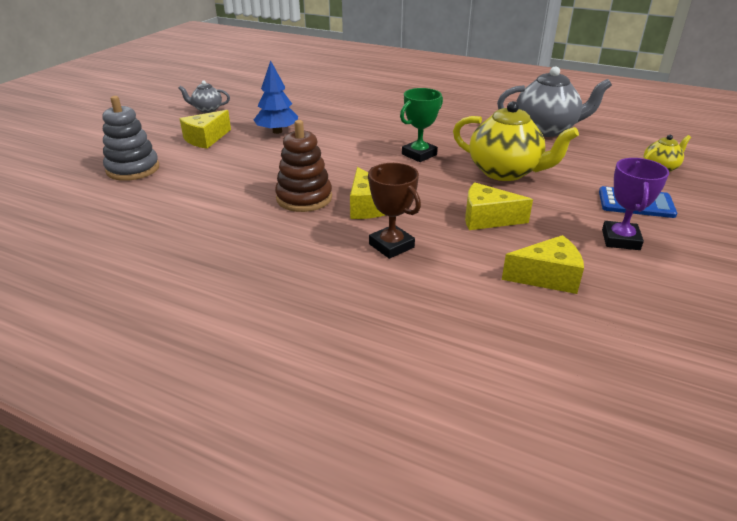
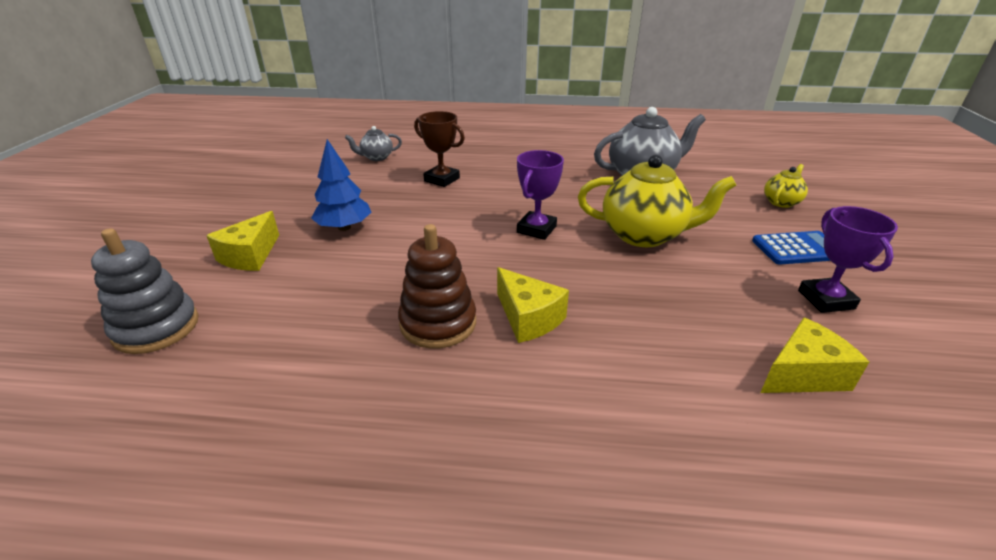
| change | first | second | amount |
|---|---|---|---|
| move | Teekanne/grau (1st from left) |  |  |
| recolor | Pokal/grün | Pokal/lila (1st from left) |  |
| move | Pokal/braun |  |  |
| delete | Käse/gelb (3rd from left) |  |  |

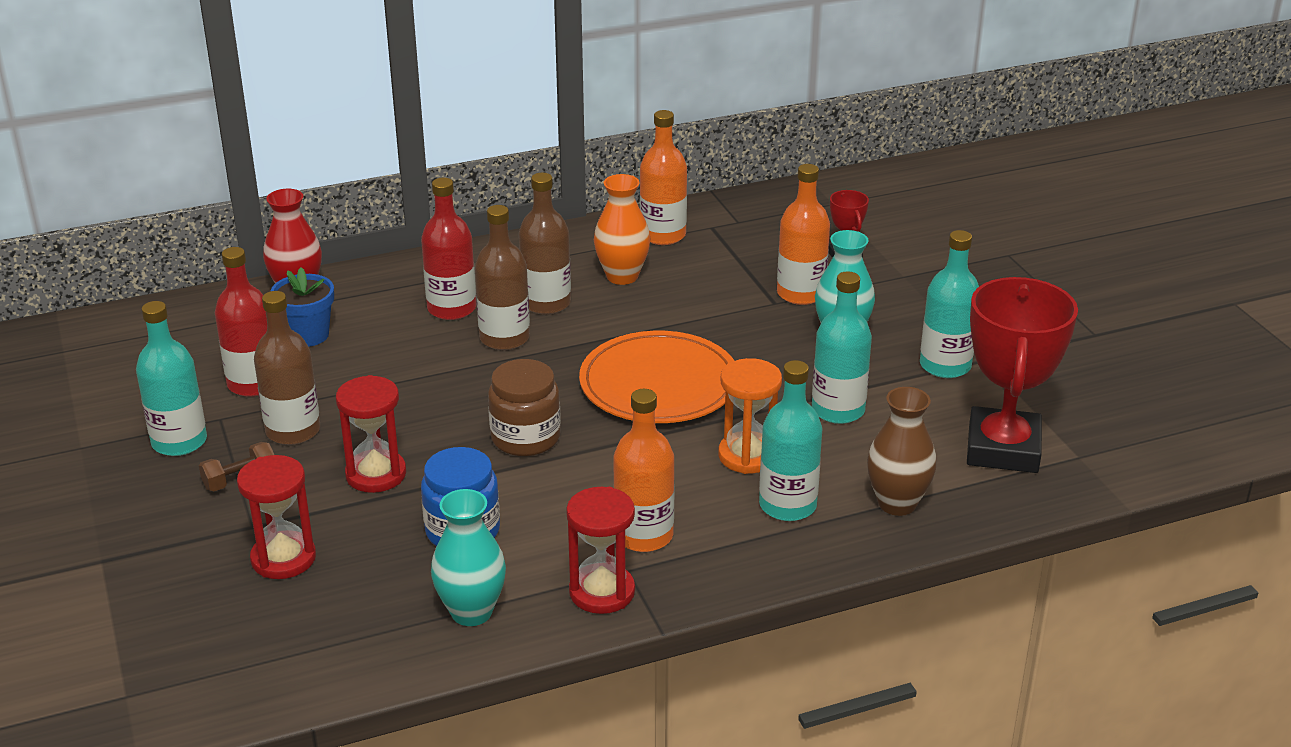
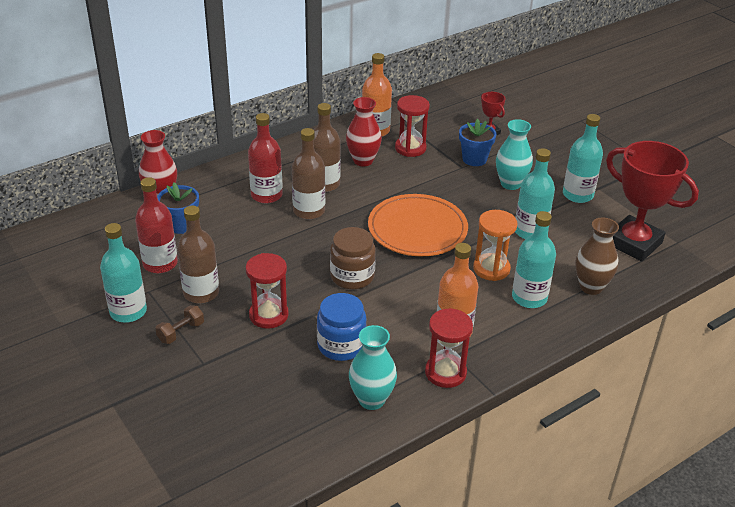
| change | first | second | amount |
|---|---|---|---|
| replace | Flasche/orange (3rd from left) | Blumentopf/blau (2nd from left) |  |
| recolor | Vase/orange | Vase/rot (2nd from left) |  |
| rotate | Pokal/rot (2nd from left) |  | 45 degrees counterclockwise |
| move | Sanduhr/rot (1st from left in the first image) | Sanduhr/rot (2nd from left) |  |

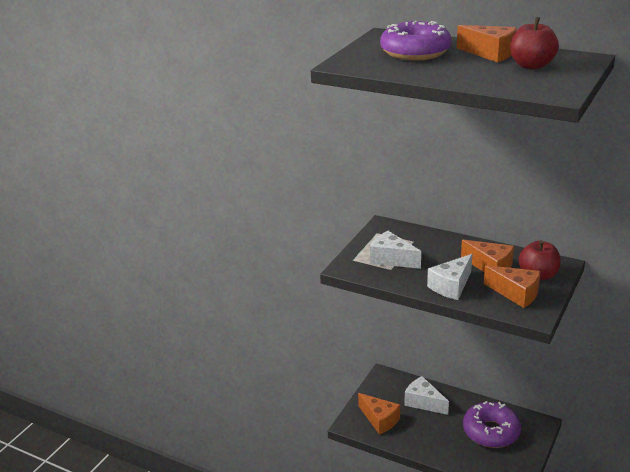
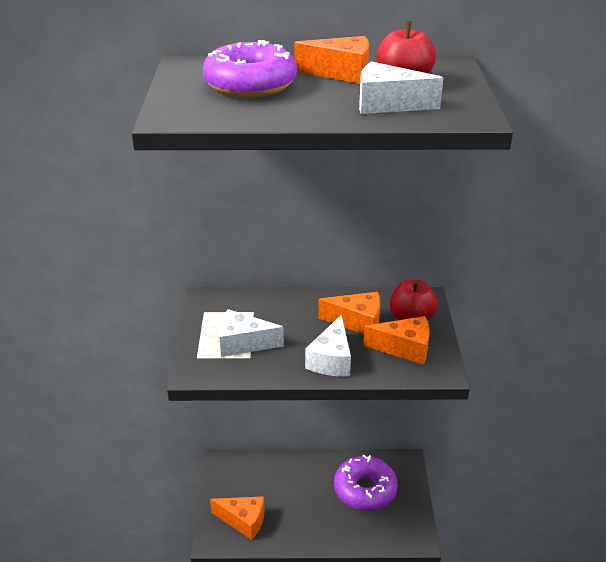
| change | first | second | amount |
|---|---|---|---|
| move | Käse/weiß (2nd from left in the first image) | Käse/weiß (3rd from left) |  |

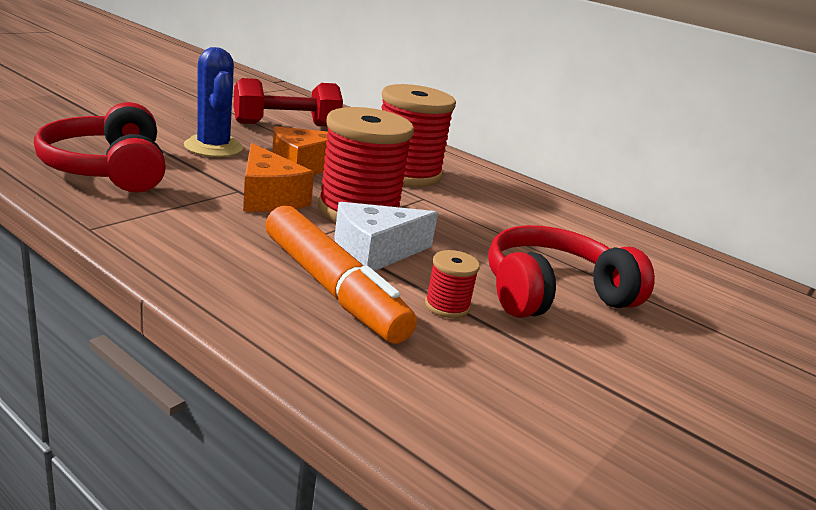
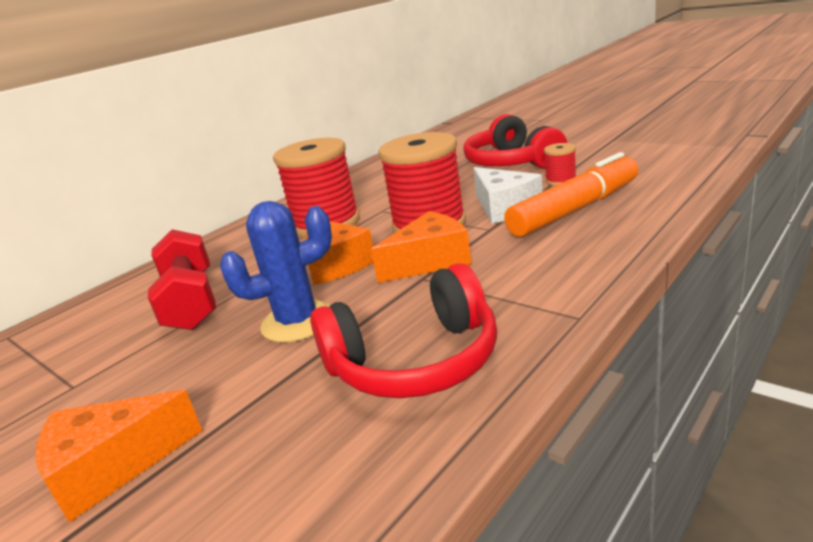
| change | first | second | amount |
|---|---|---|---|
| insert |  | Käse/orange (1st from left) |  |

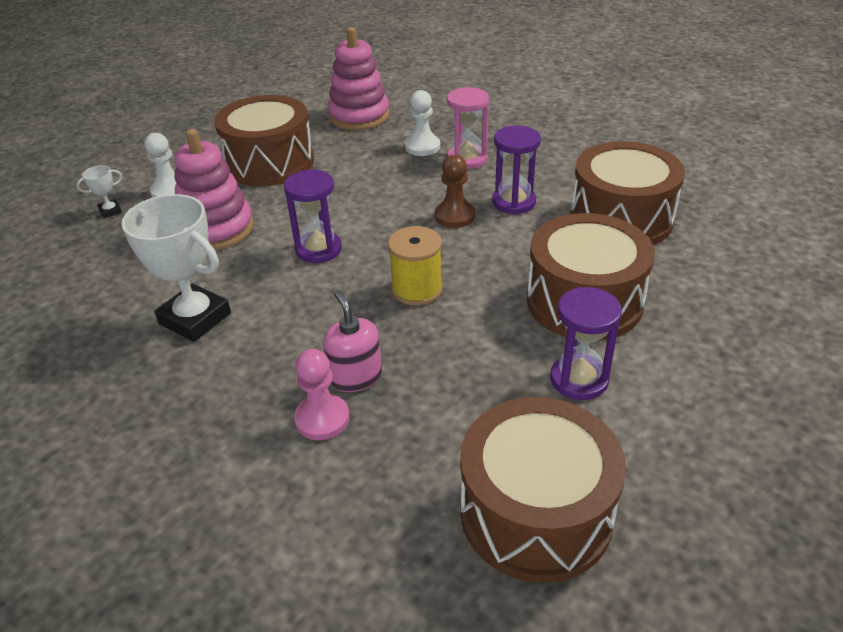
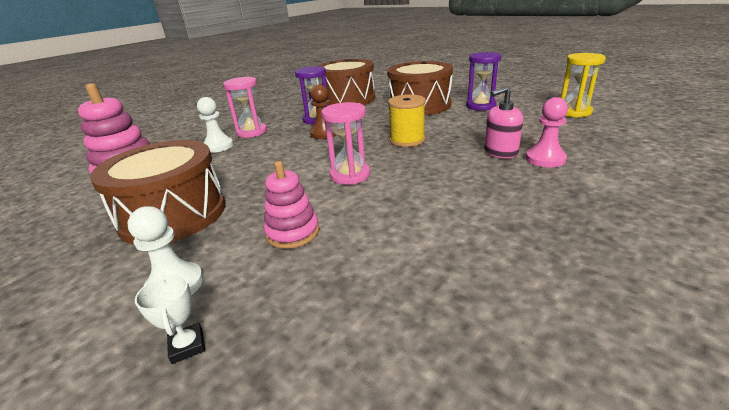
| change | first | second | amount |
|---|---|---|---|
| resize | Stapelspielzeug/rosa (1st from left in the first image) | Stapelspielzeug/rosa (2nd from left) | x0.63 |
| recolor | Sanduhr/lila (1st from left) | Sanduhr/rosa (2nd from left) |  |
| delete | Pokal/weiß (2nd from left) |  |  |
| replace | Trommel/braun (2nd from left) | Sanduhr/gelb |  |

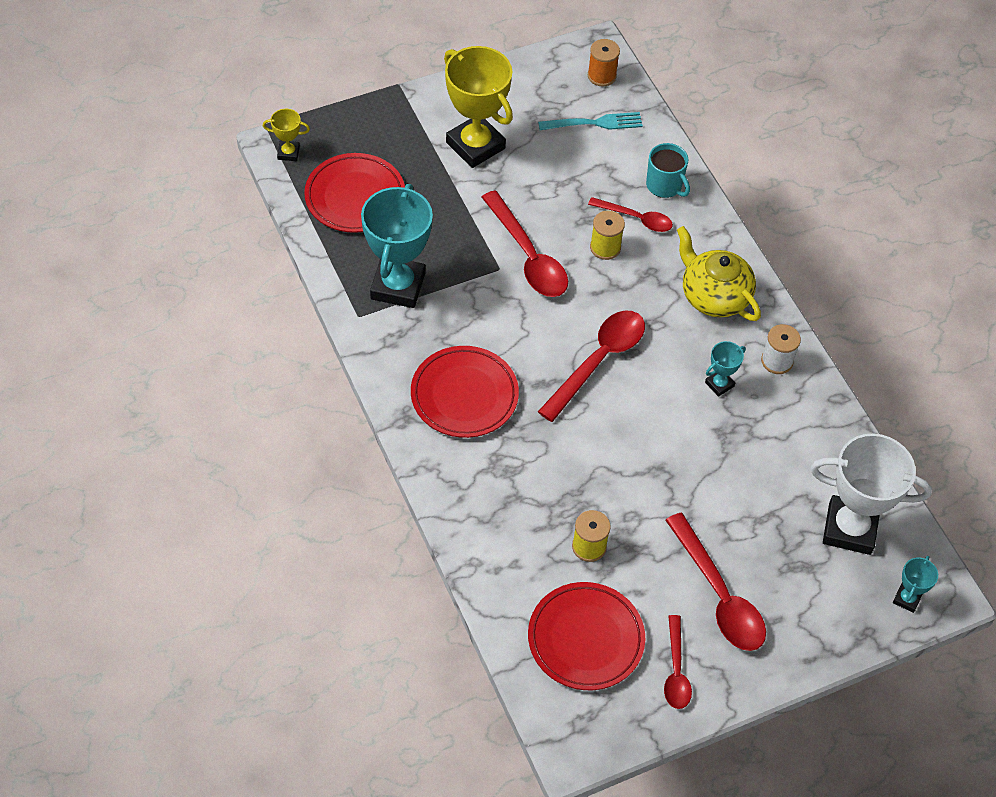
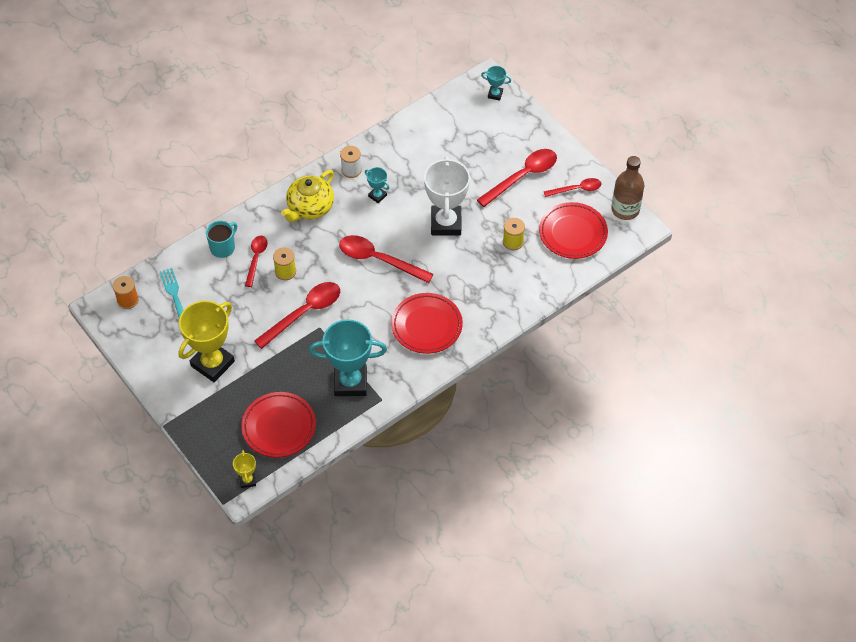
| change | first | second | amount |
|---|---|---|---|
| move | Pokal/weiß |  |  |
| insert |  | Flasche/braun |  |

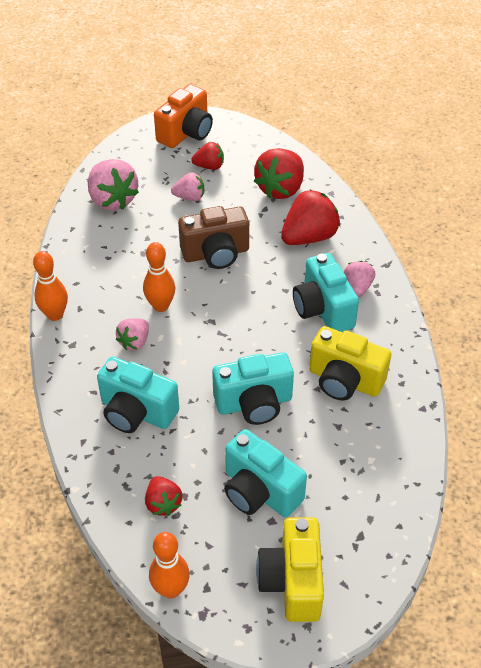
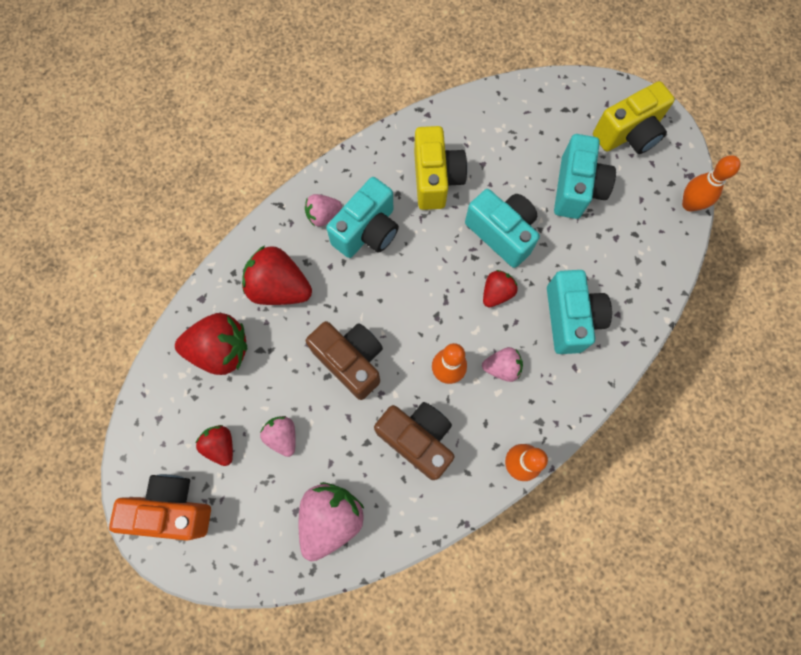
| change | first | second | amount |
|---|---|---|---|
| move | Erdbeere/rot (1st from left in the first image) | Erdbeere/rot (4th from left) |  |
| insert |  | Kamera/braun (2nd from left) |  |

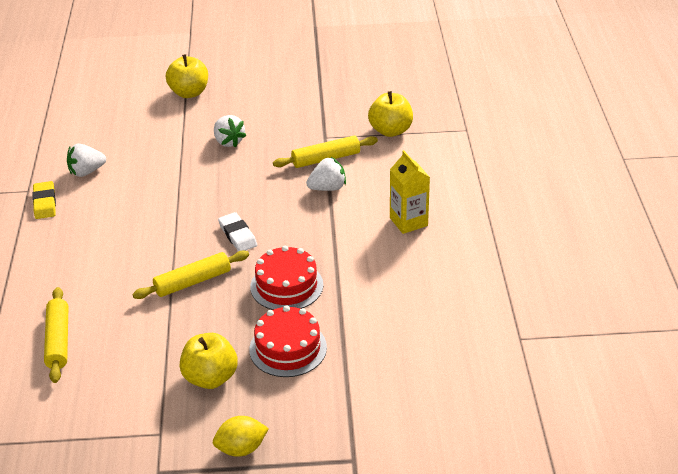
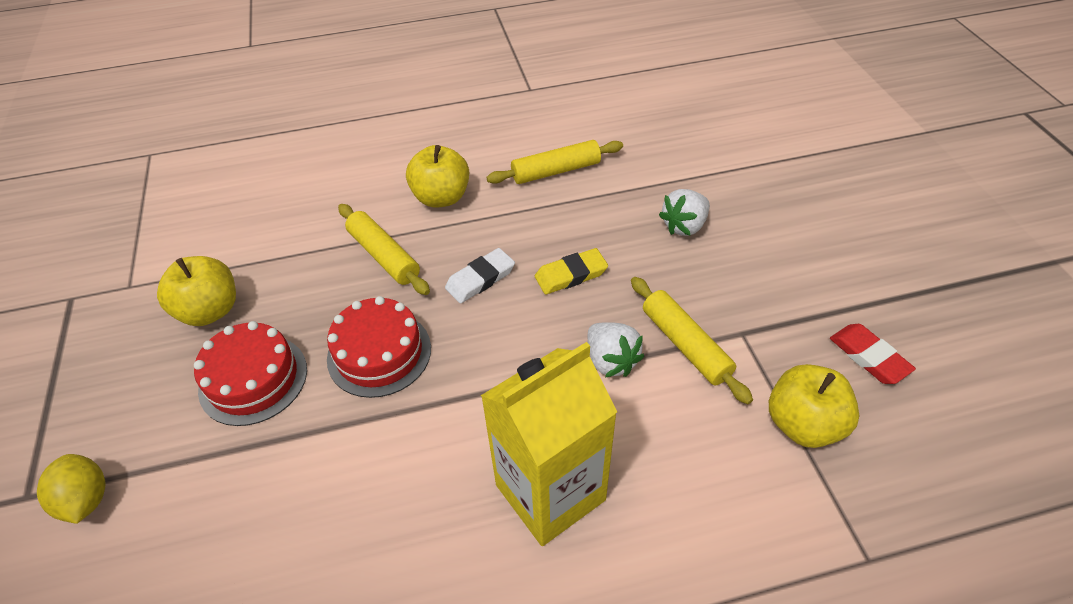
| change | first | second | amount |
|---|---|---|---|
| move | Apfel/gelb (1st from left in the first image) | Apfel/gelb (2nd from left) |  |
| delete | Erdbeere/weiß (1st from left) |  |  |
| resize | Getränkekarton/gelb |  | x1.58 |
| move | Radiergummi/gelb |  |  |
| move | Nudelholz/gelb (1st from left in the first image) | Nudelholz/gelb (2nd from left) |  |
| move | Zitrone/gelb |  |  |
| insert |  | Radiergummi/rot |  |

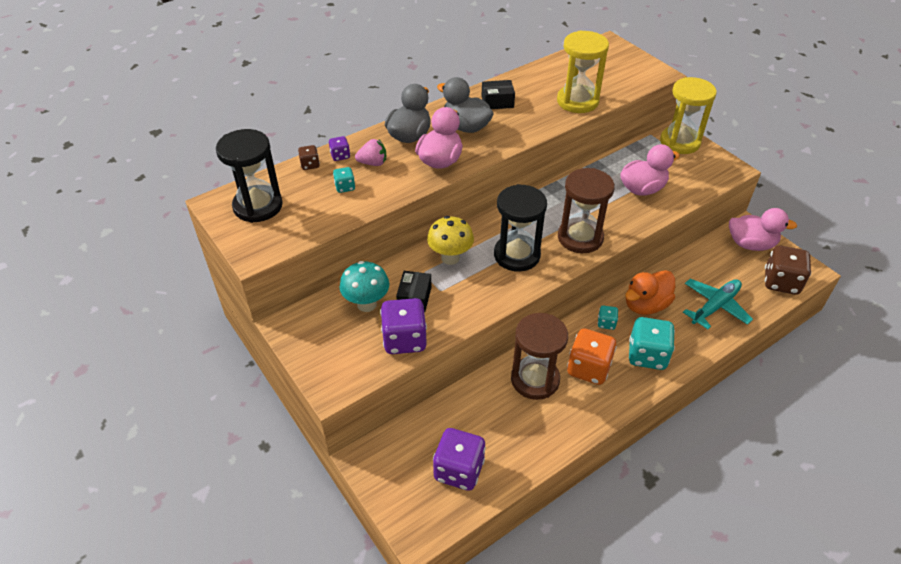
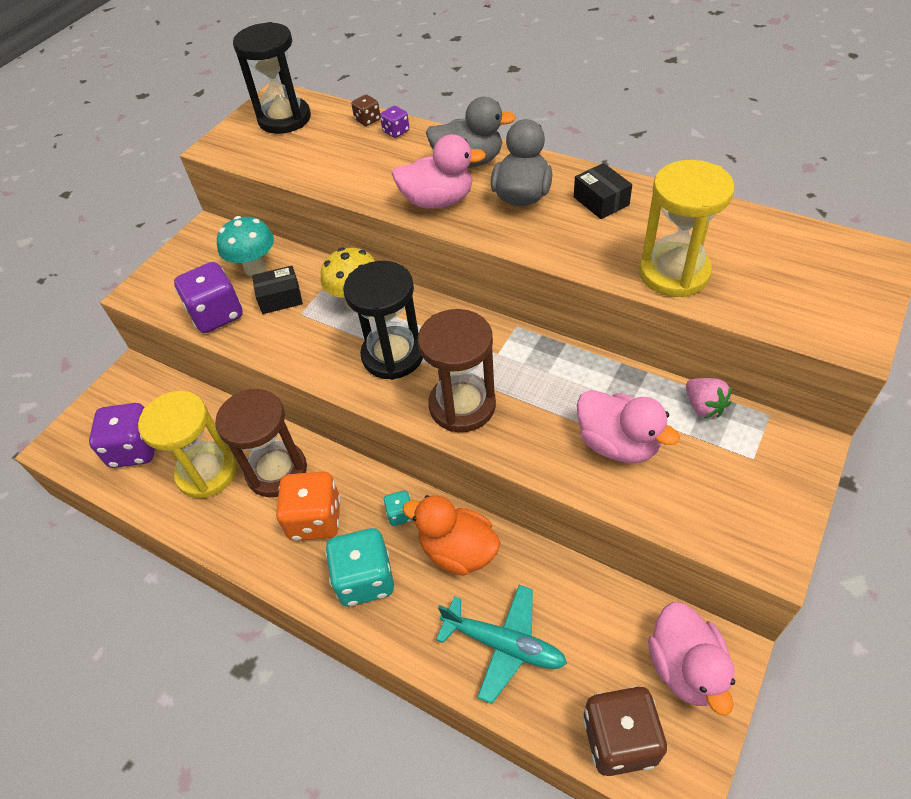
| change | first | second | amount |
|---|---|---|---|
| move | Sanduhr/gelb (2nd from left in the first image) | Sanduhr/gelb (1st from left) |  |
| move | Erdbeere/rosa |  |  |
| delete | Spielwürfel/türkis (1st from left) |  |  |

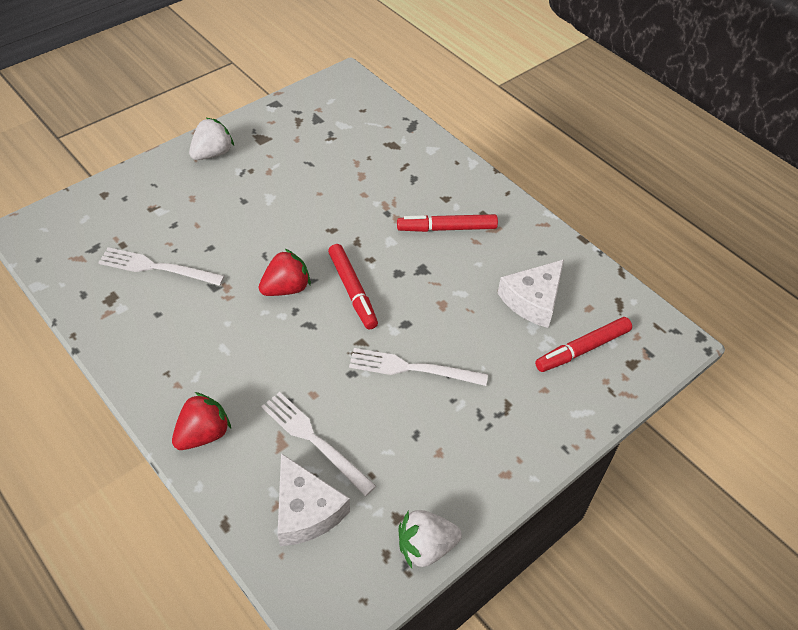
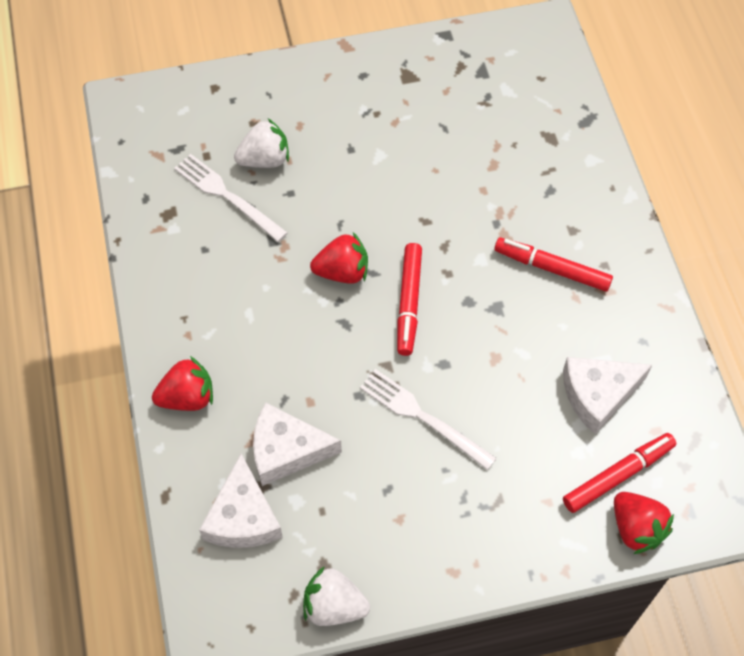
| change | first | second | amount |
|---|---|---|---|
| move | Erdbeere/weiß (1st from left) |  |  |
| rotate | Filzstift/rot (3rd from left) |  | 150 degrees clockwise |
| replace | Gabel/weiß (2nd from left) | Käse/weiß (2nd from left) |  |
| insert |  | Erdbeere/rot (3rd from left) |  |

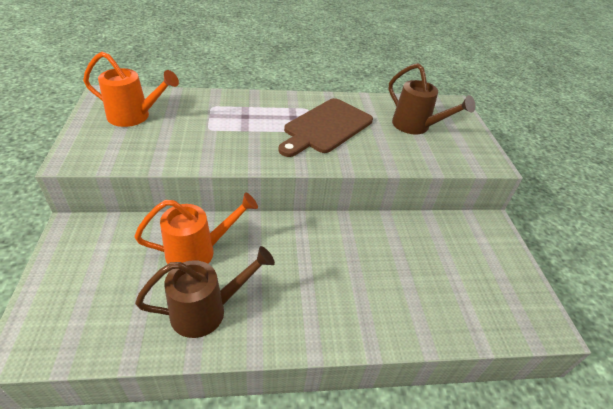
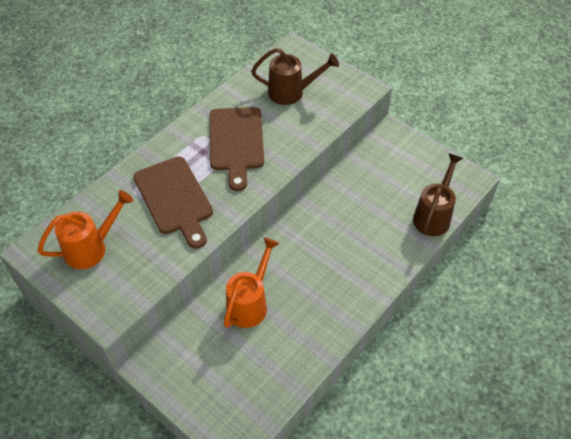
| change | first | second | amount |
|---|---|---|---|
| move | Gießkanne/braun (1st from left in the first image) | Gießkanne/braun (2nd from left) |  |
| insert |  | Schneidebrett/braun (1st from left) |  |

